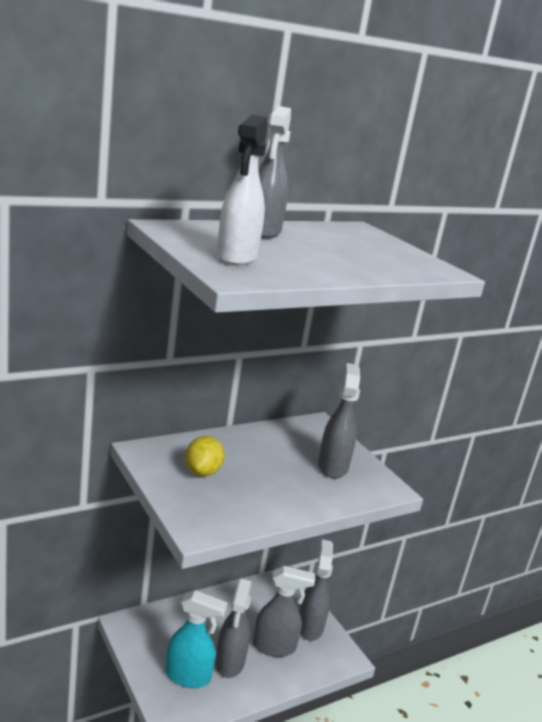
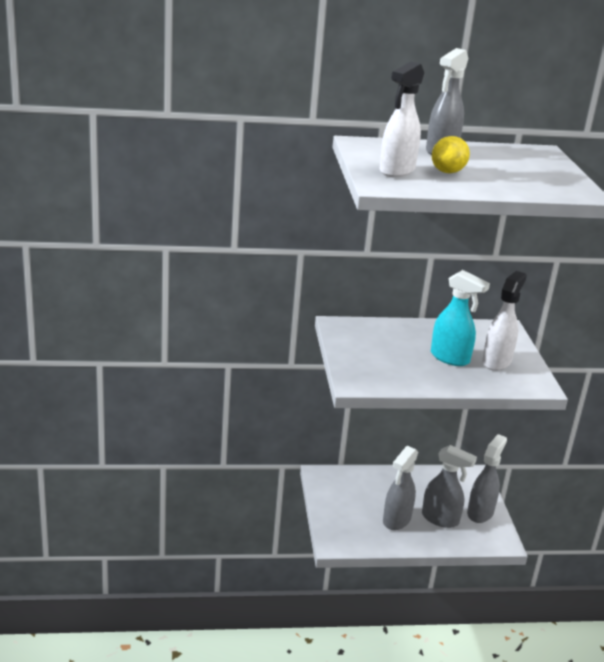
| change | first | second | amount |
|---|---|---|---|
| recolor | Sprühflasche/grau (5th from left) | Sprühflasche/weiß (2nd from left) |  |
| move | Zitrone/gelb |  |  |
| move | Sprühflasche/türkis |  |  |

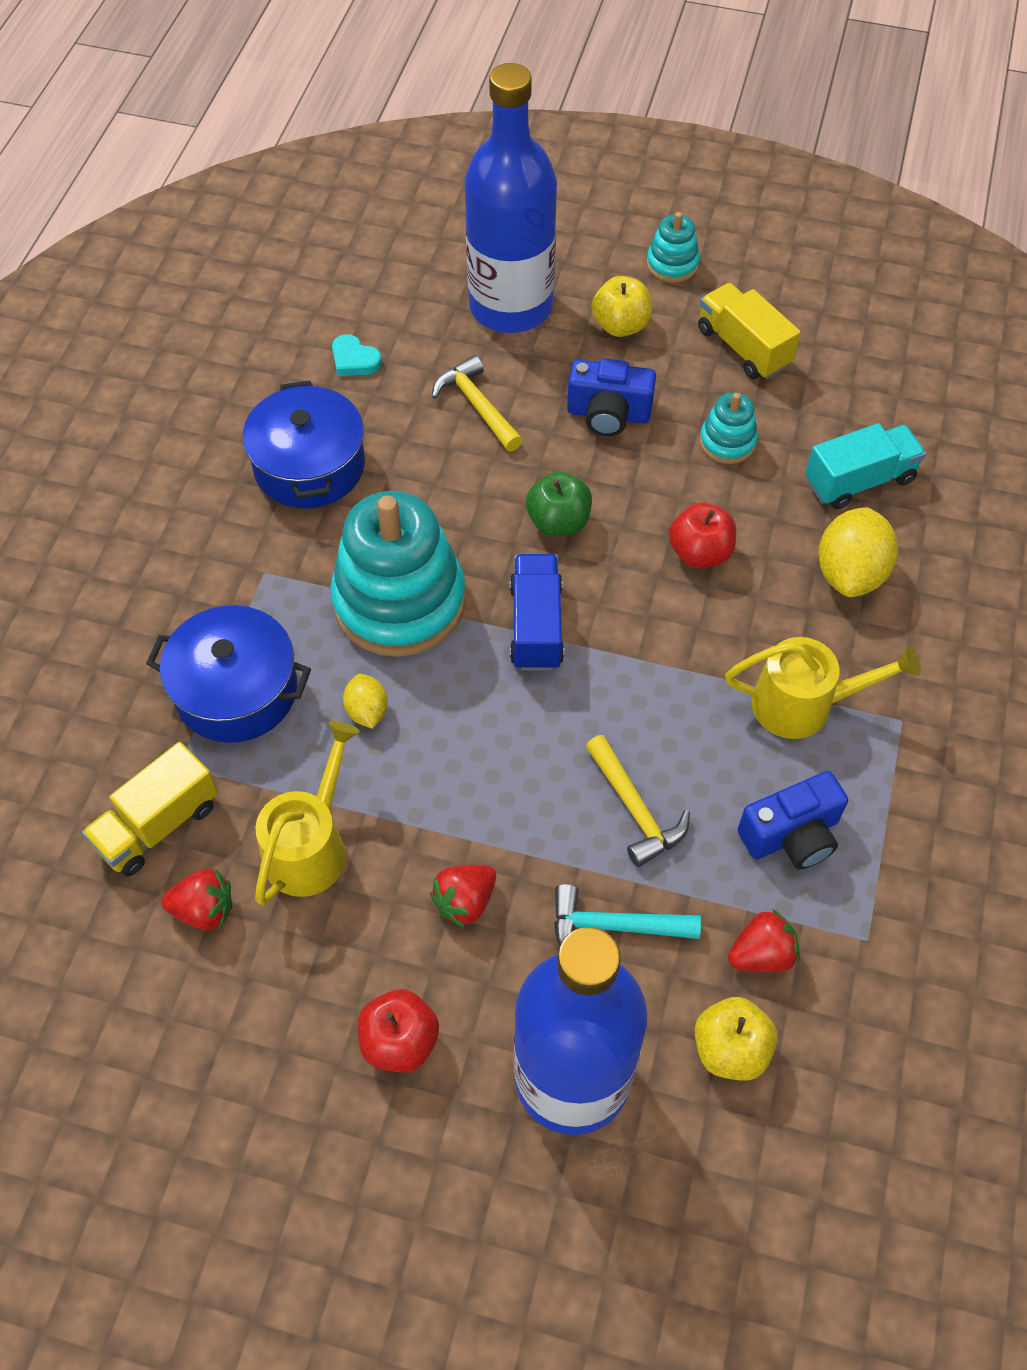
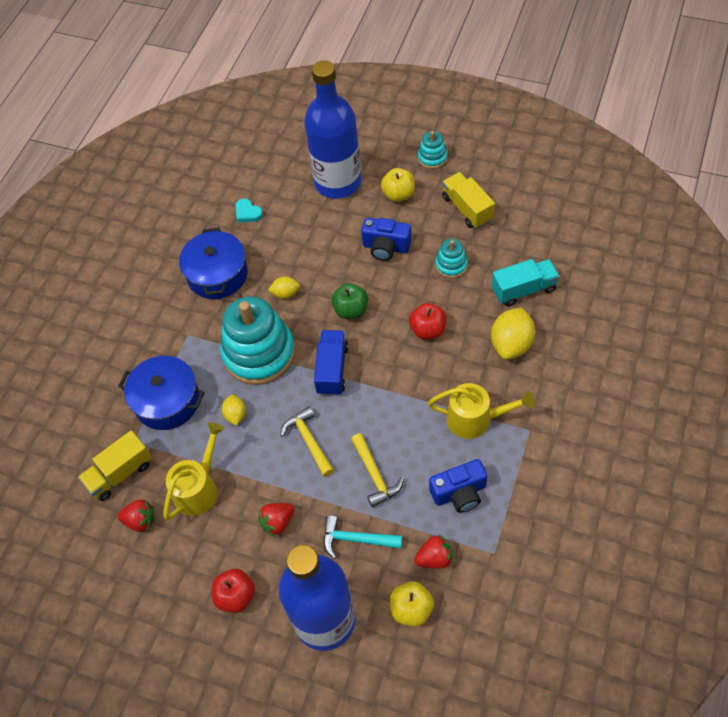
| change | first | second | amount |
|---|---|---|---|
| move | Hammer/gelb (1st from left) |  |  |
| insert |  | Zitrone/gelb (2nd from left) |  |

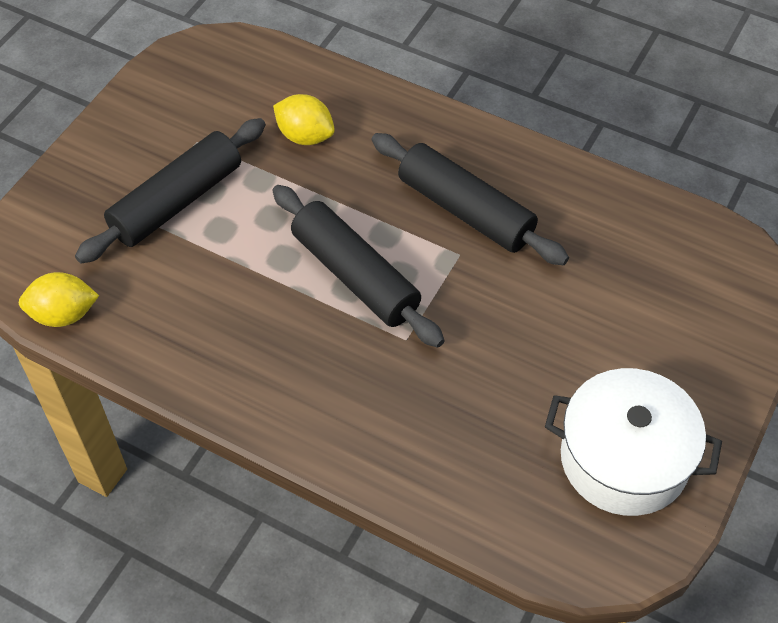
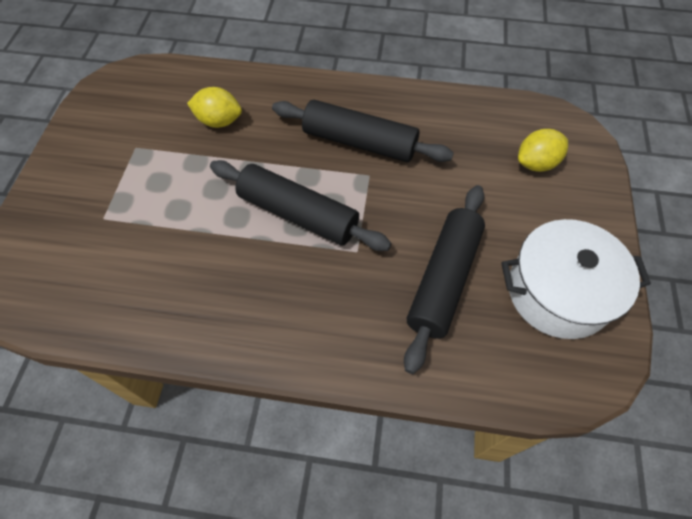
| change | first | second | amount |
|---|---|---|---|
| move | Nudelholz/schwarz (1st from left in the first image) | Nudelholz/schwarz (3rd from left) |  |
| move | Zitrone/gelb (1st from left in the first image) | Zitrone/gelb (2nd from left) |  |

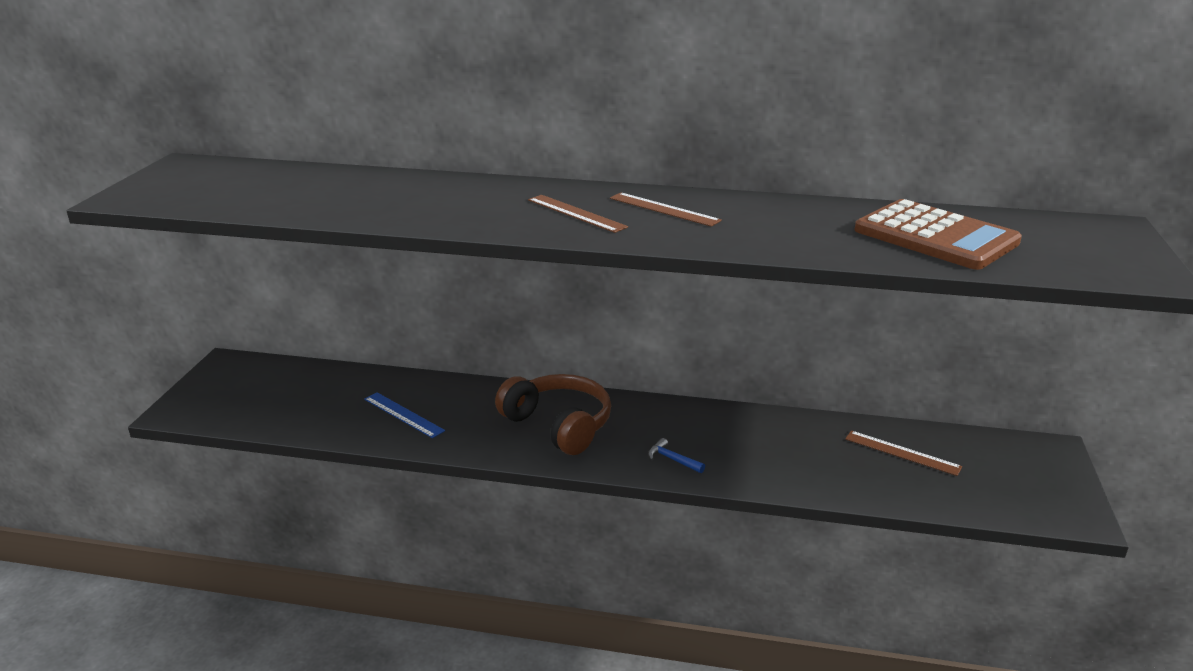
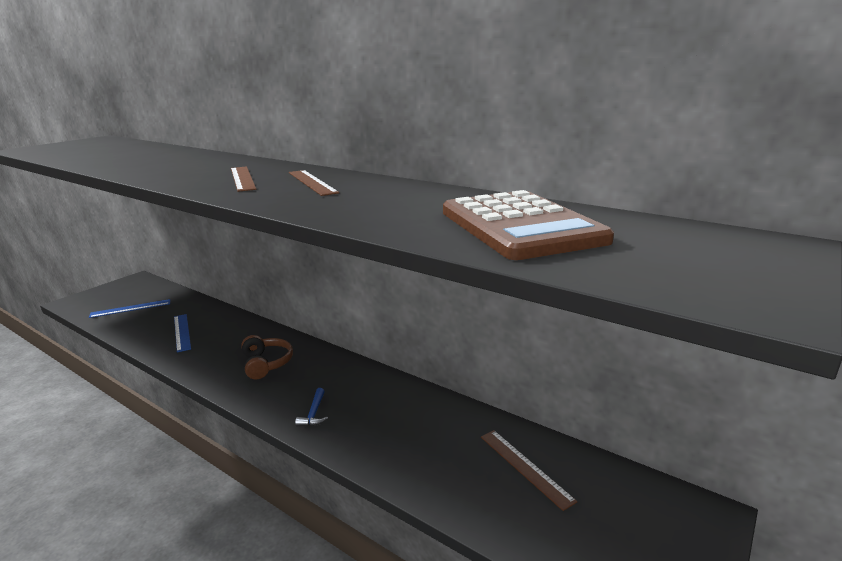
| change | first | second | amount |
|---|---|---|---|
| resize | Kopfhörer/braun |  | x0.62 |
| rotate | Hammer/blau |  | 150 degrees counterclockwise |
| insert |  | Lineal/blau (1st from left) |  |

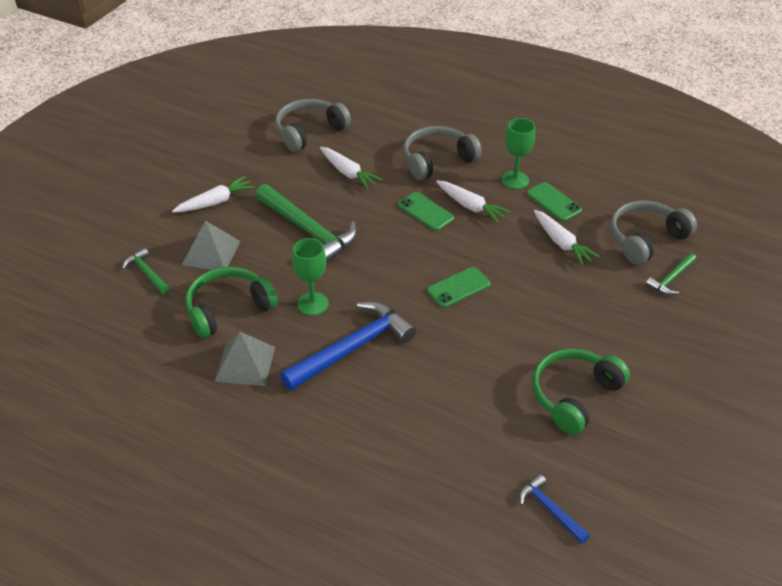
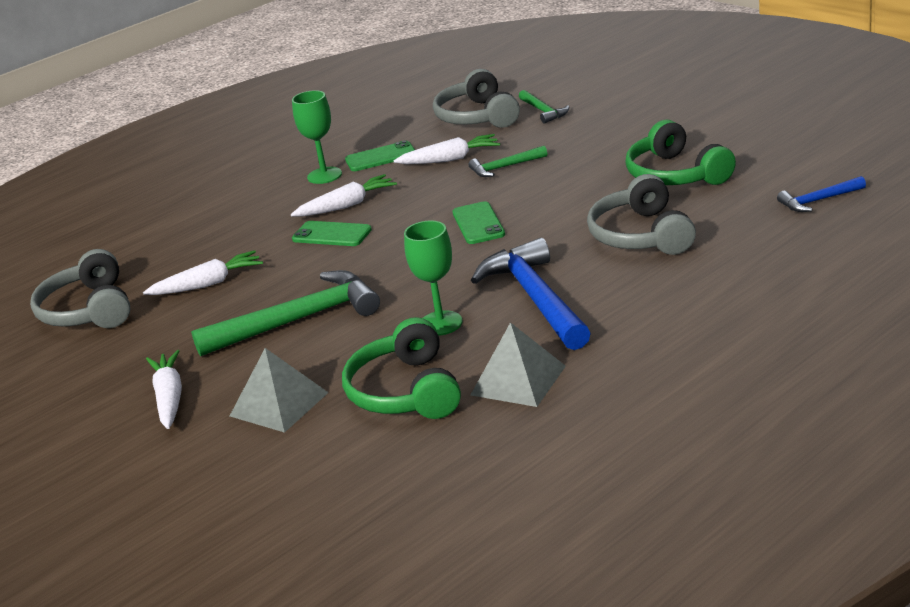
| change | first | second | amount |
|---|---|---|---|
| move | Kopfhörer/grau (2nd from left in the first image) | Kopfhörer/grau (3rd from left) |  |
| rotate | Handy/grün (1st from left) |  | 45 degrees clockwise |
| move | Hammer/grün (1st from left in the first image) | Hammer/grün (2nd from left) |  |

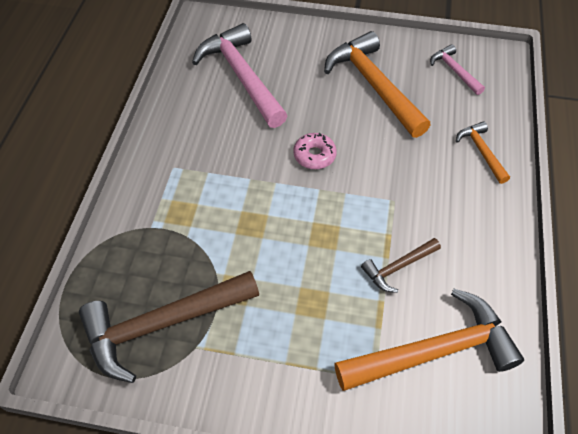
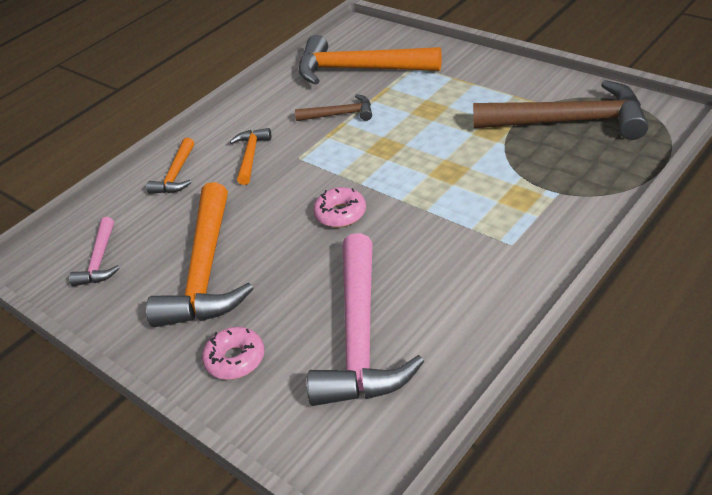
| change | first | second | amount |
|---|---|---|---|
| insert |  | Hammer/orange (3rd from left) |  |
| insert |  | Donut/rosa (1st from left) |  |

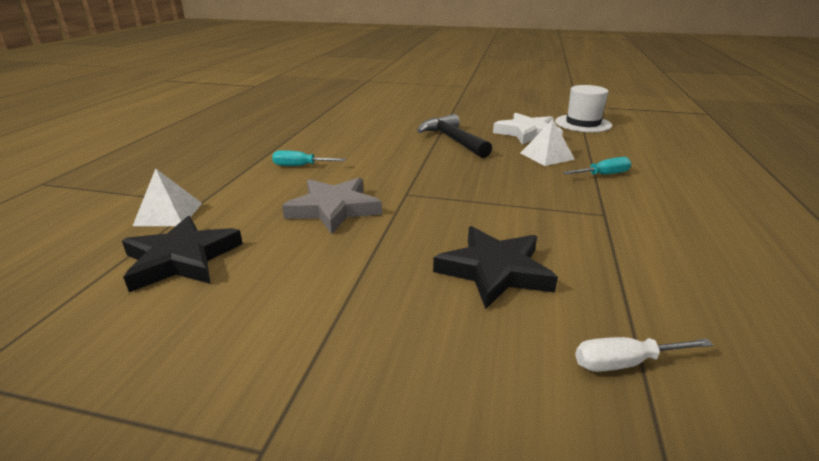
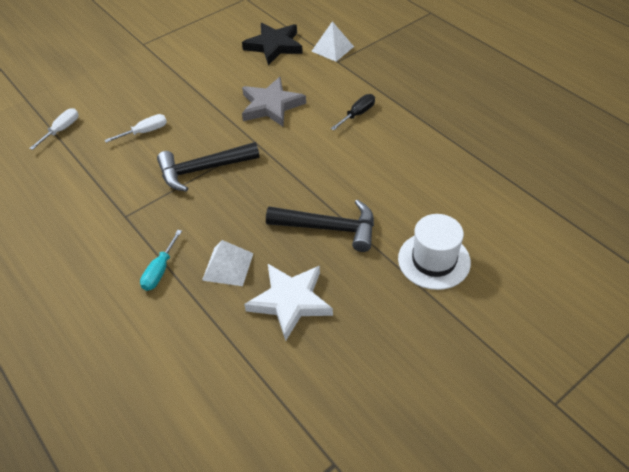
| change | first | second | amount |
|---|---|---|---|
| move | Hut/weiß |  |  |
| recolor | Schraubenzieher/türkis (1st from left) | Schraubenzieher/schwarz |  |
| replace | Stern/schwarz (2nd from left) | Schraubenzieher/weiß (2nd from left) |  |
| insert |  | Hammer/schwarz (1st from left) |  |

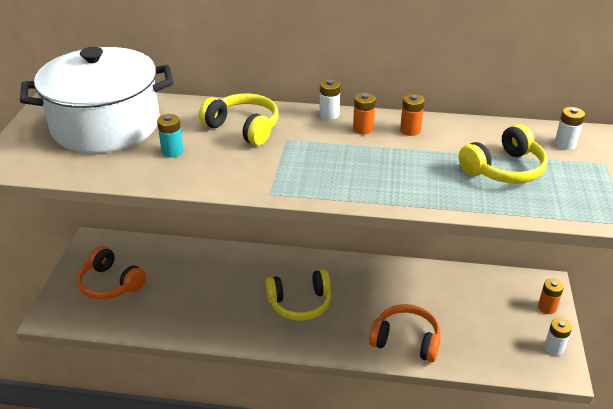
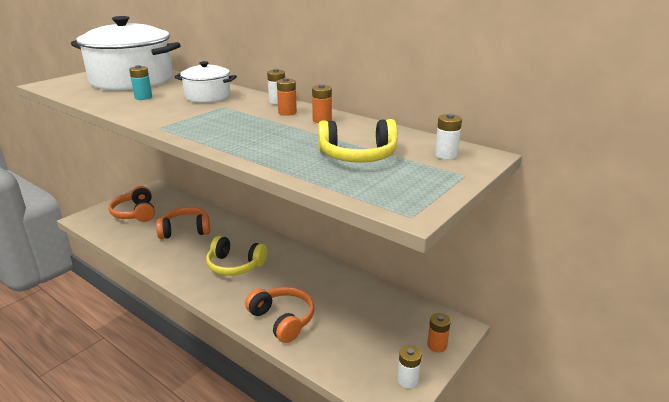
| change | first | second | amount |
|---|---|---|---|
| replace | Kopfhörer/gelb (1st from left) | Kochtopf/weiß (2nd from left) |  |
| insert |  | Kopfhörer/orange (2nd from left) |  |

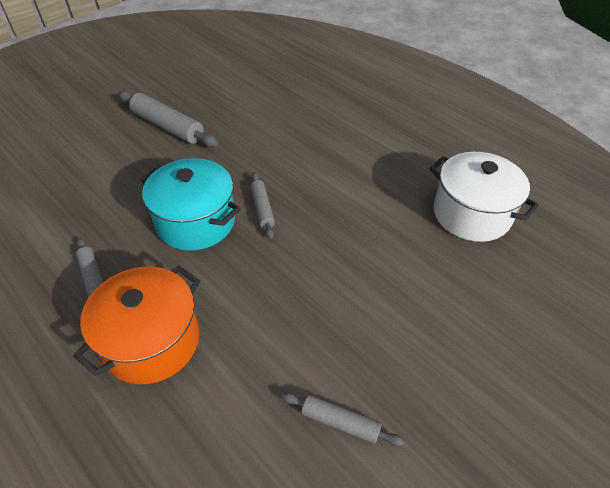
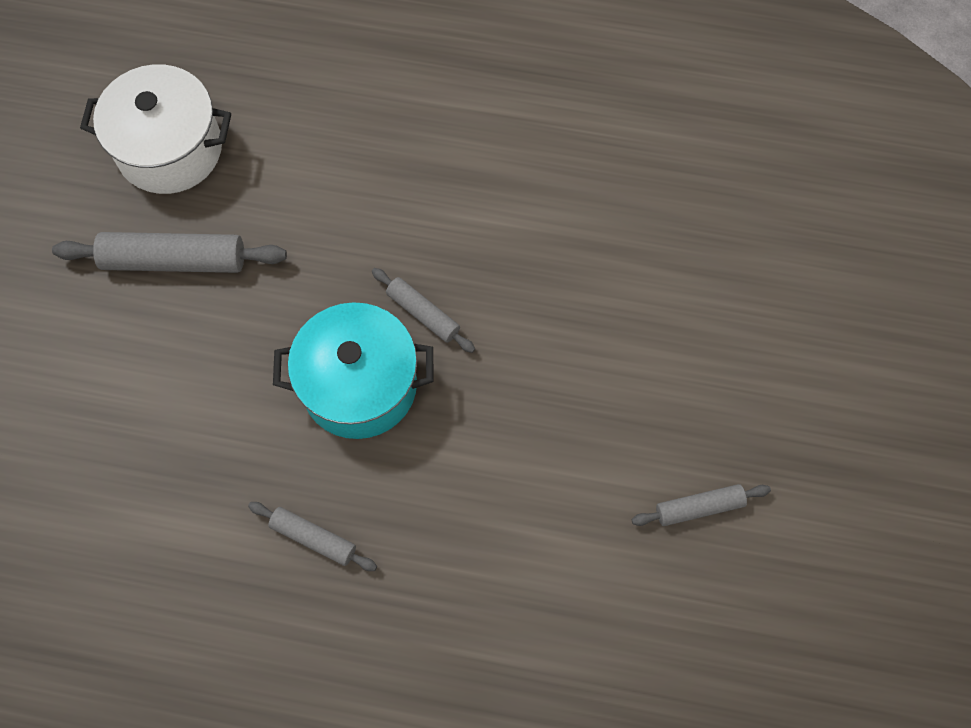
| change | first | second | amount |
|---|---|---|---|
| move | Kochtopf/weiß |  |  |
| delete | Kochtopf/orange |  |  |

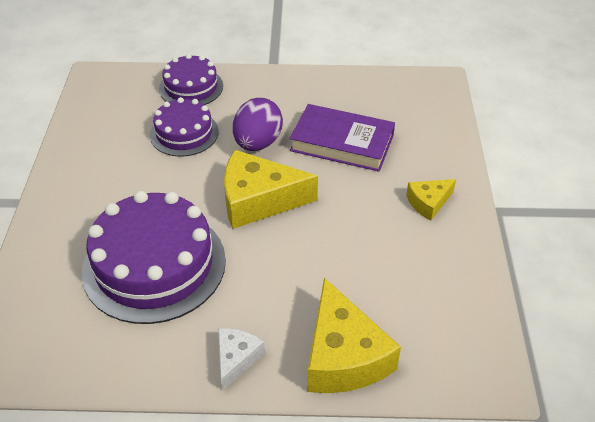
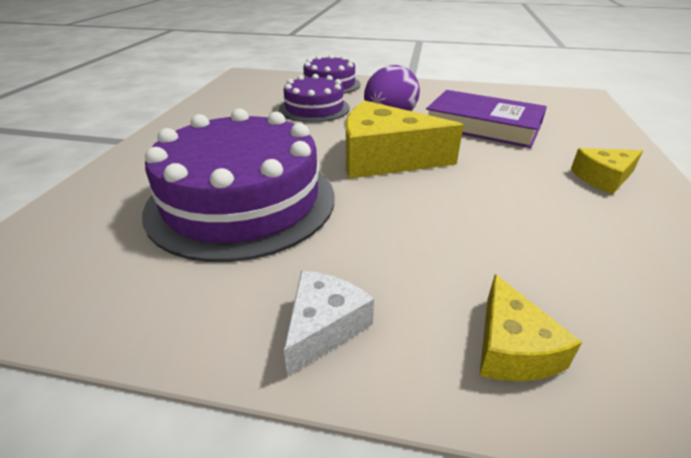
| change | first | second | amount |
|---|---|---|---|
| resize | Käse/gelb (2nd from left) |  | x0.53 |

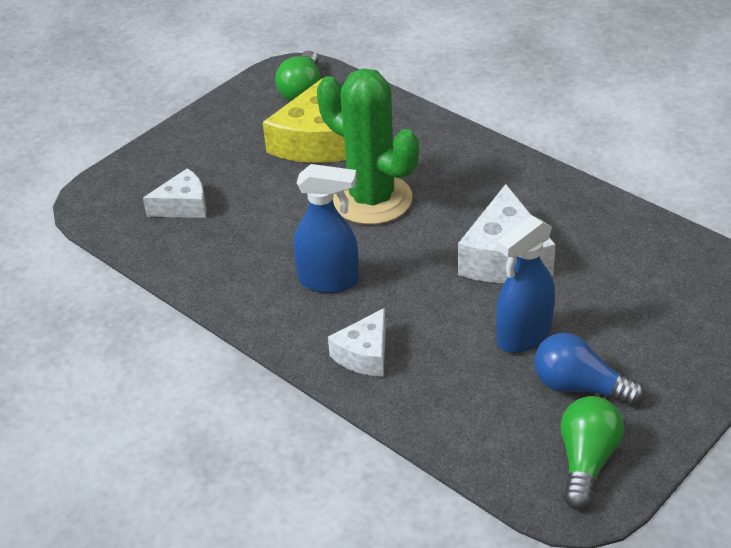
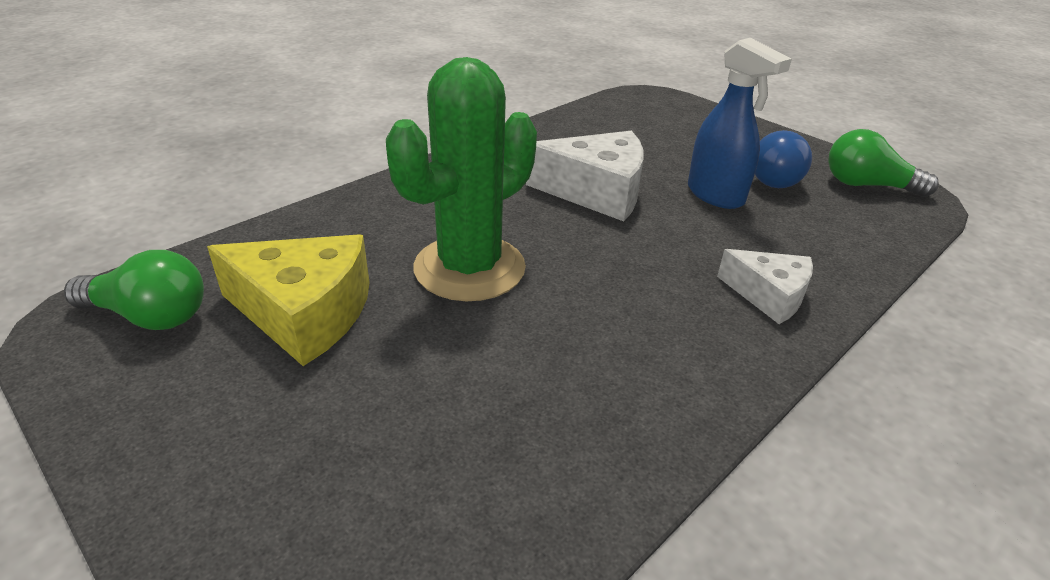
| change | first | second | amount |
|---|---|---|---|
| delete | Sprühflasche/blau (1st from left) |  |  |
| delete | Käse/weiß (1st from left) |  |  |

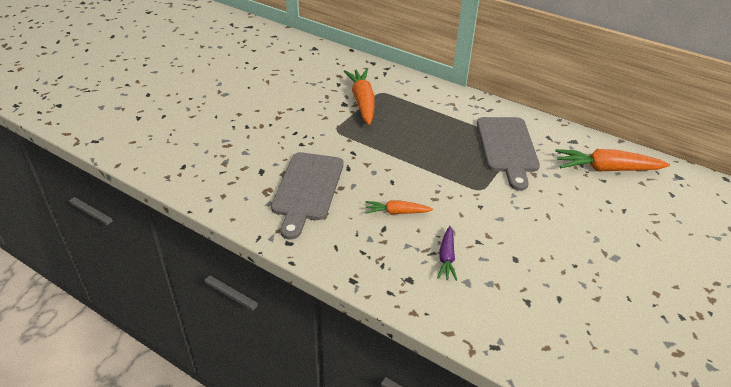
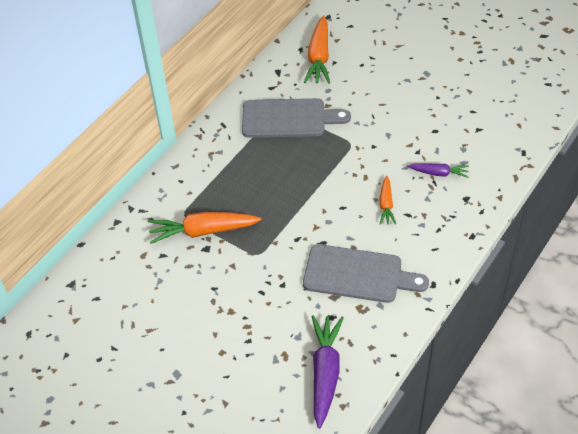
| change | first | second | amount |
|---|---|---|---|
| insert |  | Karotte/lila (1st from left) |  |

